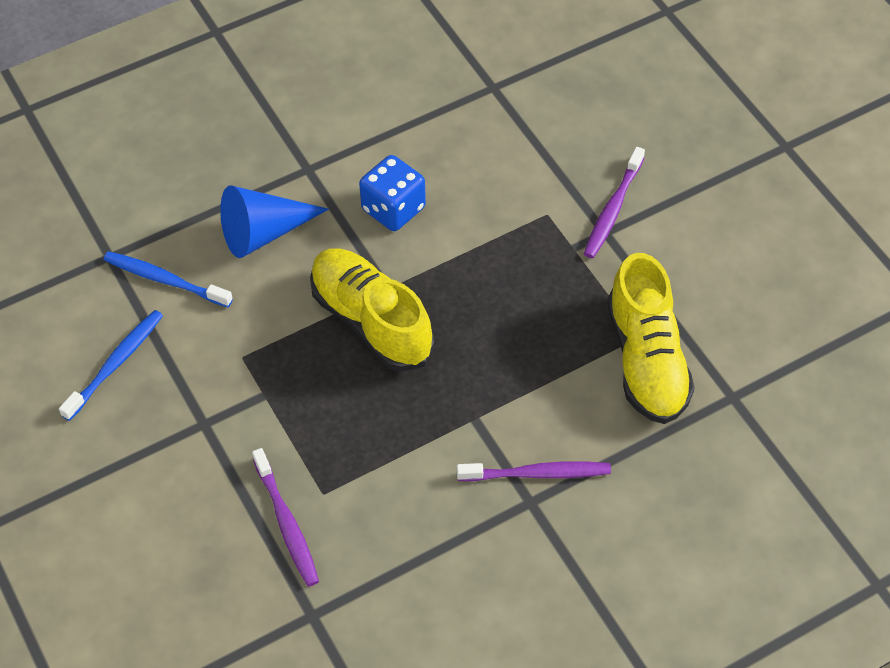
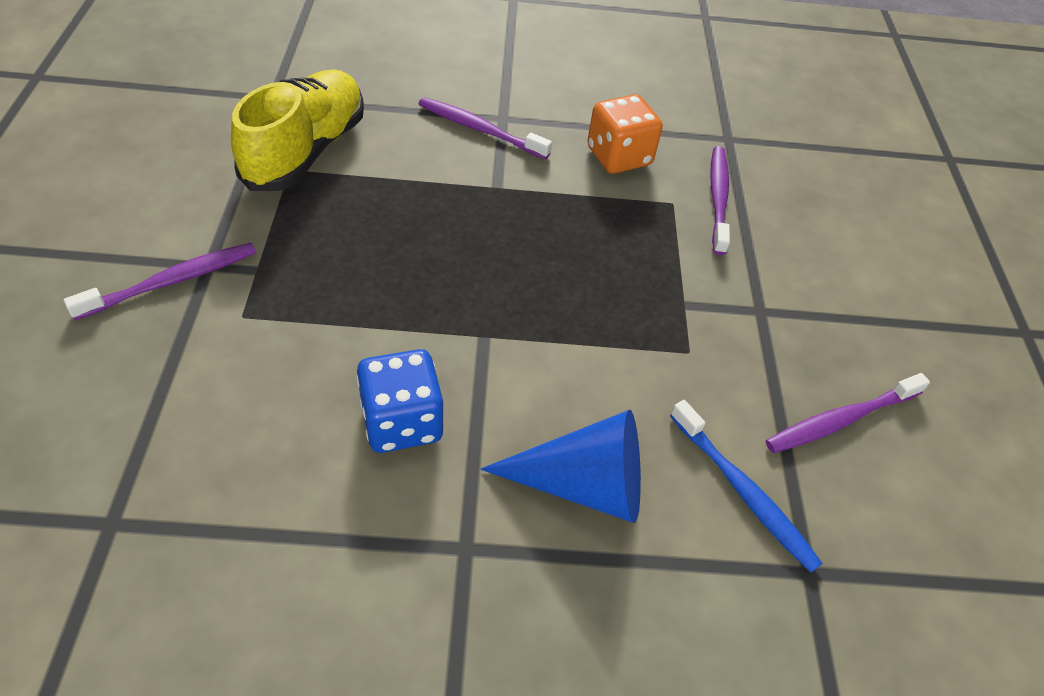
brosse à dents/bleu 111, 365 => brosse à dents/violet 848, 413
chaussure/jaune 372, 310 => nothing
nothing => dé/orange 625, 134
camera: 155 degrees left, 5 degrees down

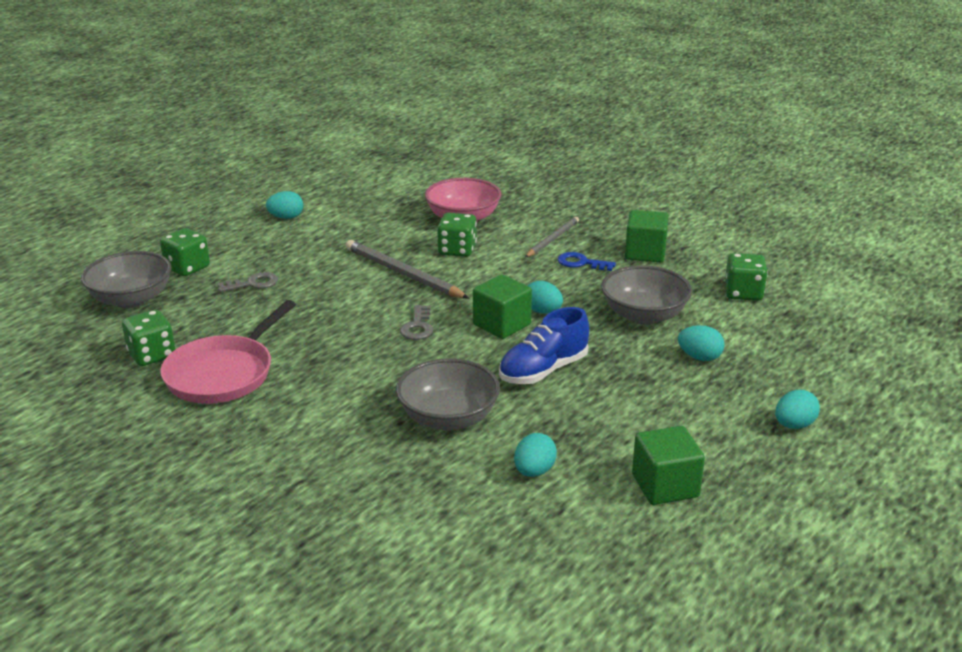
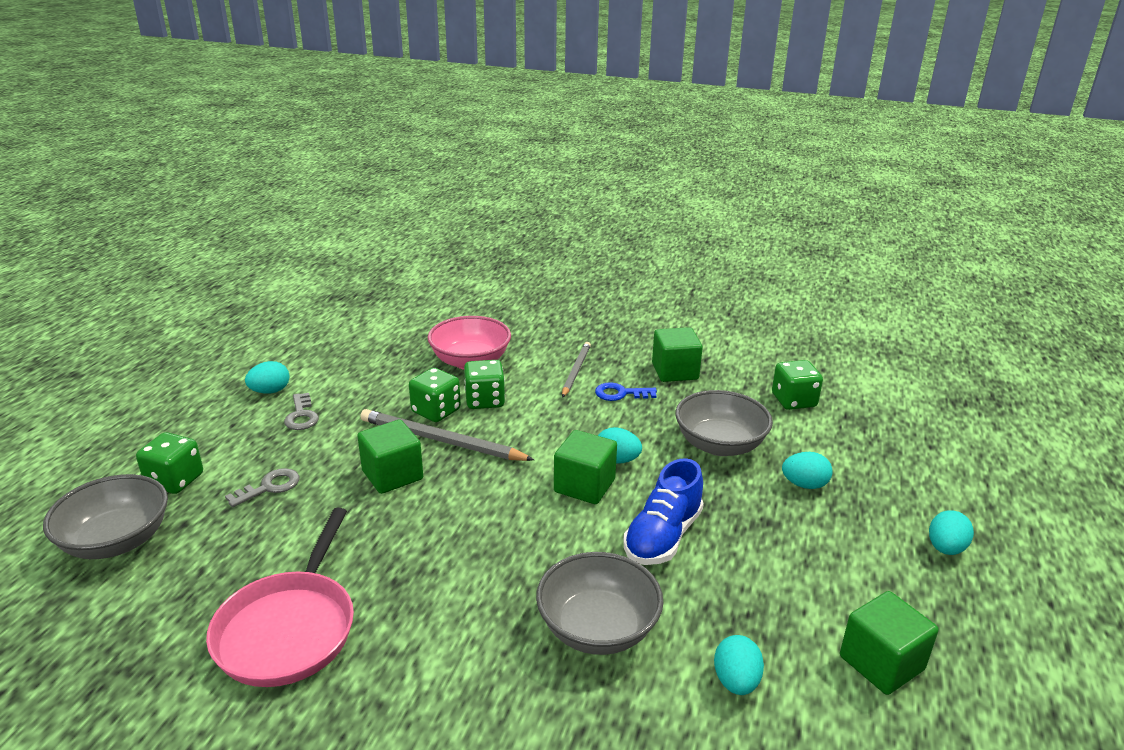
dé/vert 148, 338 => dé/vert 435, 395, shifted
clé/gris 416, 322 => clé/gris 301, 411, shifted
nothing => cube/vert 390, 457
camera: 20 degrees left, 0 degrees up

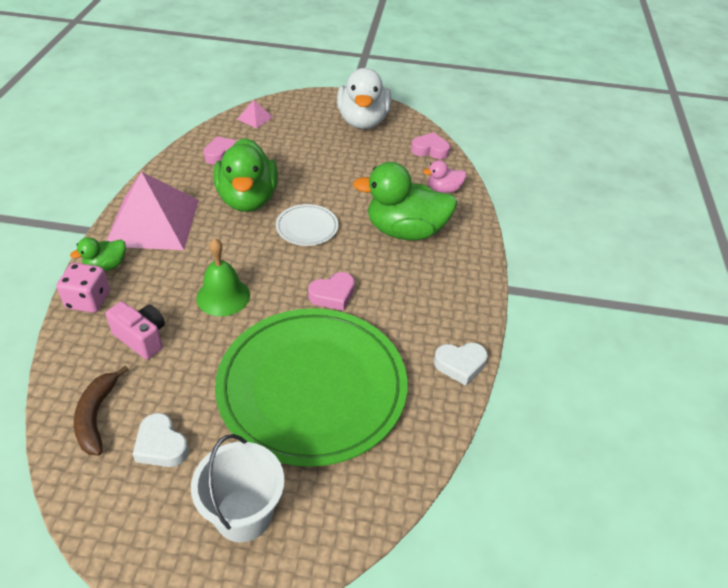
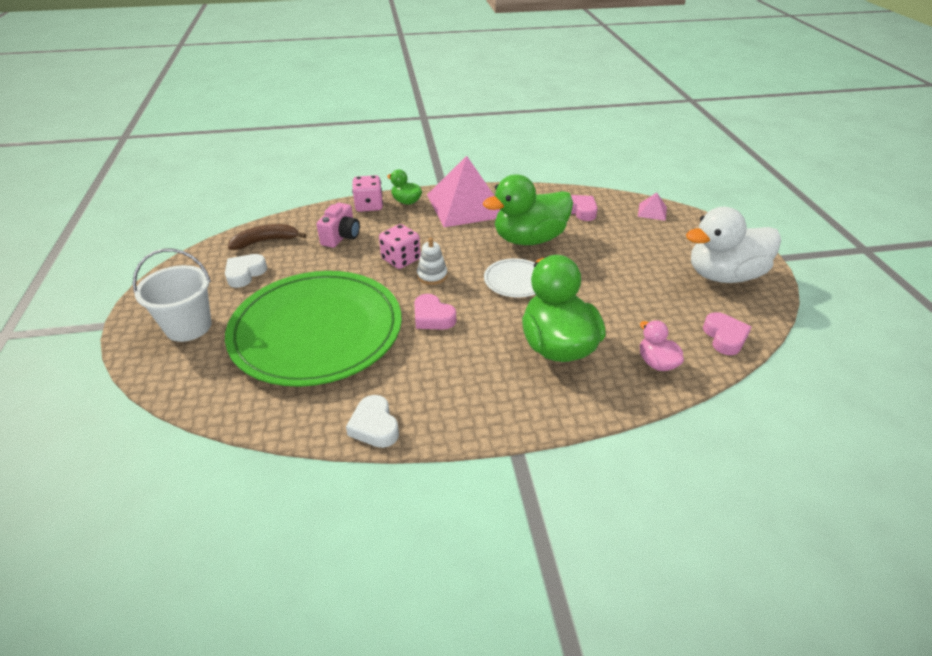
cloche/vert 223, 277 => dé/rose 400, 246
nothing => jouet à empiler/blanc 432, 261
camera: 75 degrees right, 5 degrees down

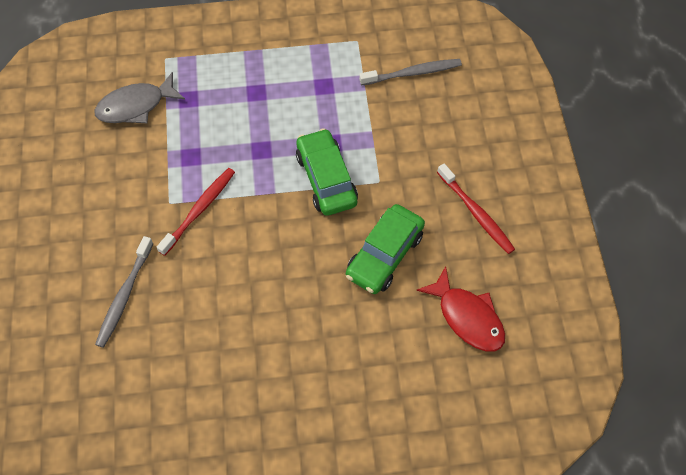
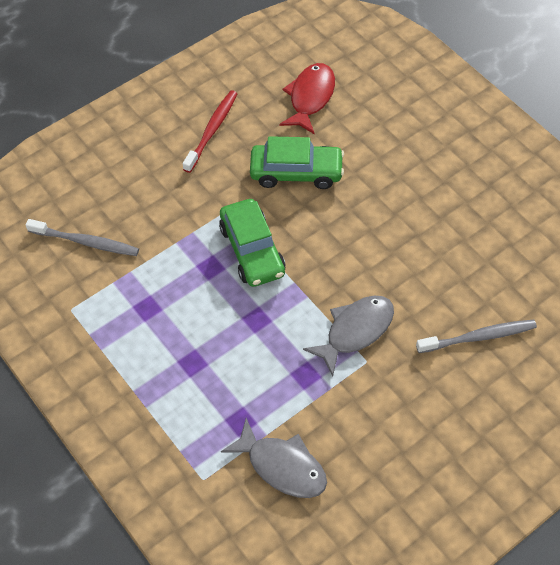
brosse à dents/rouge 196, 212 => poisson/gris 348, 336
voiture/vert 327, 172 => voiture/vert 252, 243, 60 degrees counterclockwise
brosse à dents/gris 410, 72 => brosse à dents/gris 82, 237, 150 degrees clockwise
camera: 120 degrees left, 5 degrees down

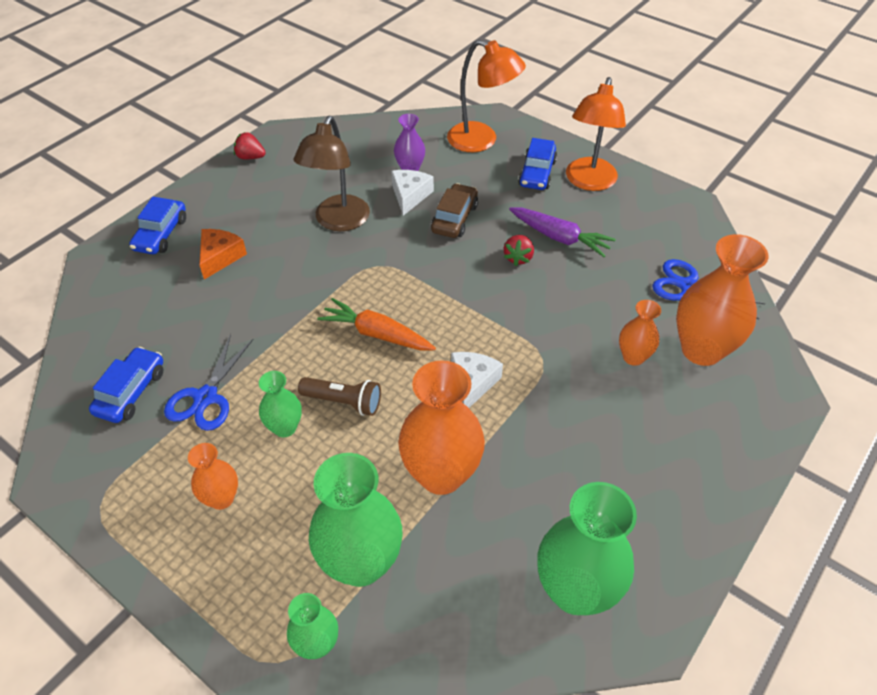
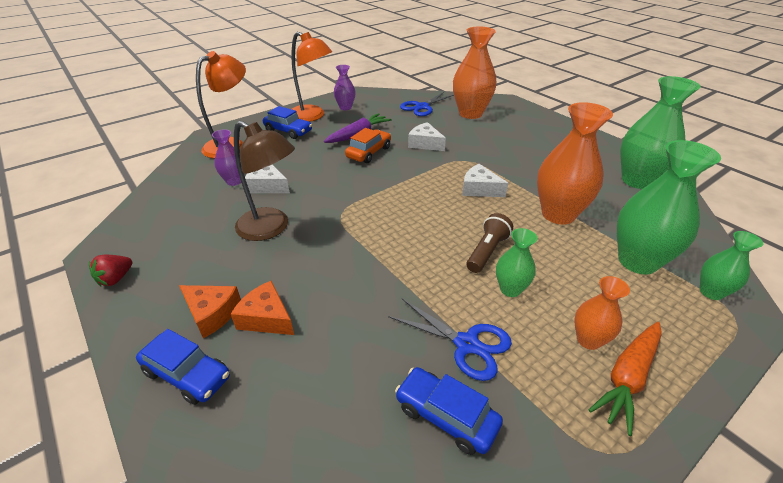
carotte/orange 376, 324 => carotte/orange 625, 379, shifted
voiture/marron 454, 210 => nothing
fraise/rouge 519, 250 => voiture/orange 368, 145
vase/orange 640, 333 => nothing
nothing => fromage/orange 210, 311
nothing => vase/violet 345, 87
nothing => fromage/blanc 427, 136
camera: 75 degrees left, 10 degrees down

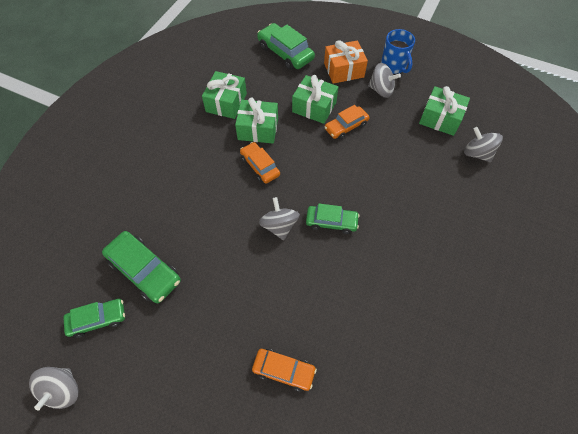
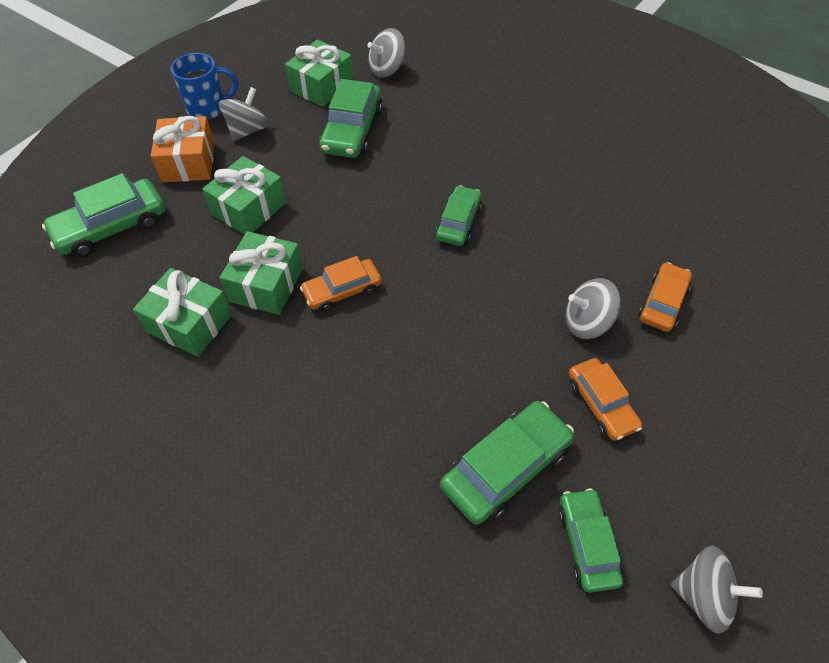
toupie/gris 279, 218 => toupie/gris 593, 308, shifted
voiture/orange 346, 122 => voiture/orange 605, 399, shifted
nothing => voiture/vert 351, 118
camera: 80 degrees left, 5 degrees down

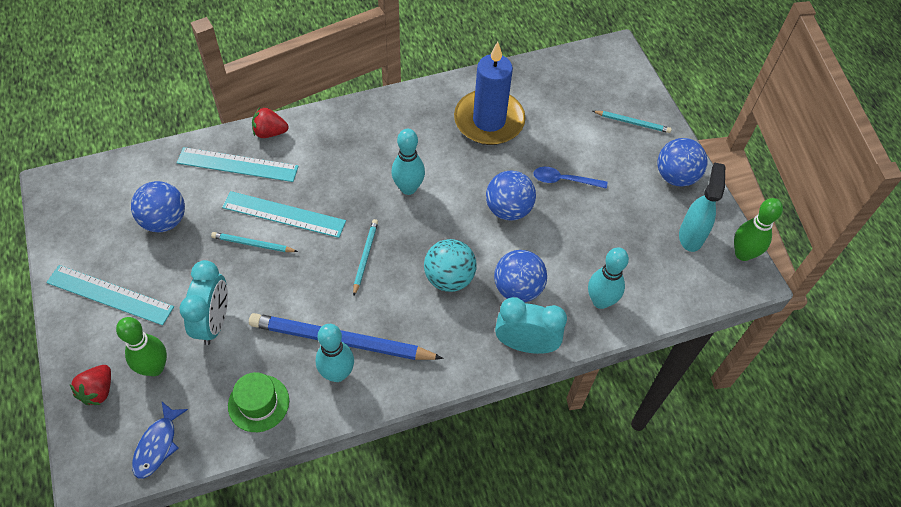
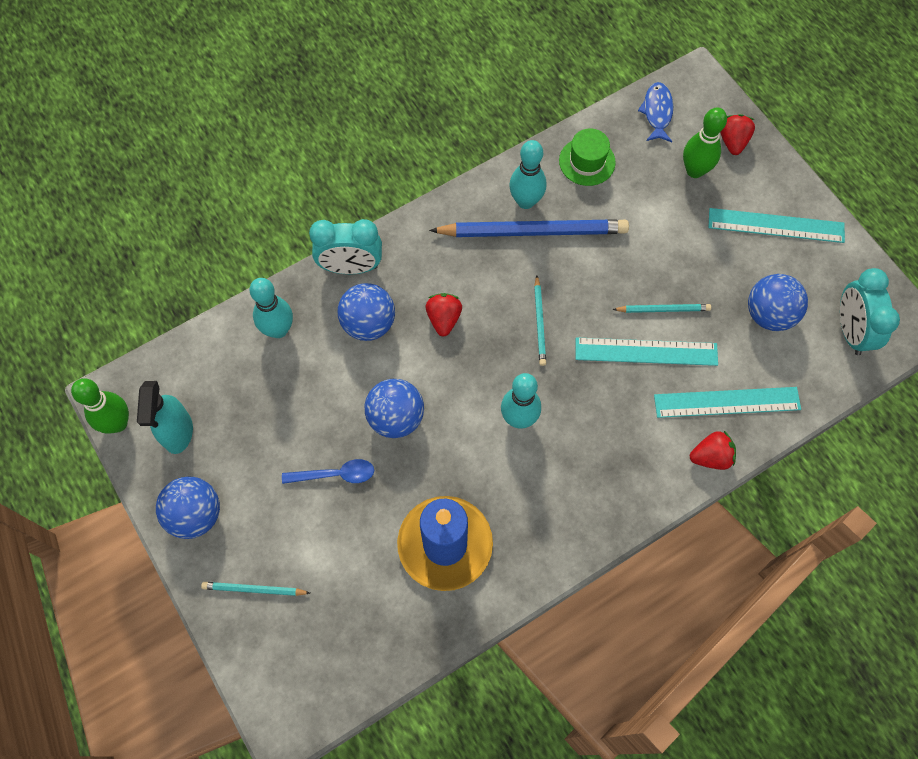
réveil/turquoise 203, 302 => réveil/turquoise 870, 311, shifted
balle/turquoise 450, 265 => fraise/rouge 444, 315
camera: 170 degrees right, 10 degrees up

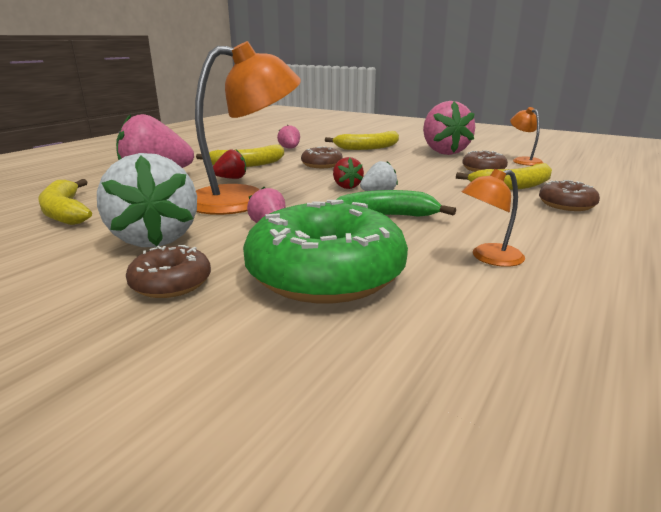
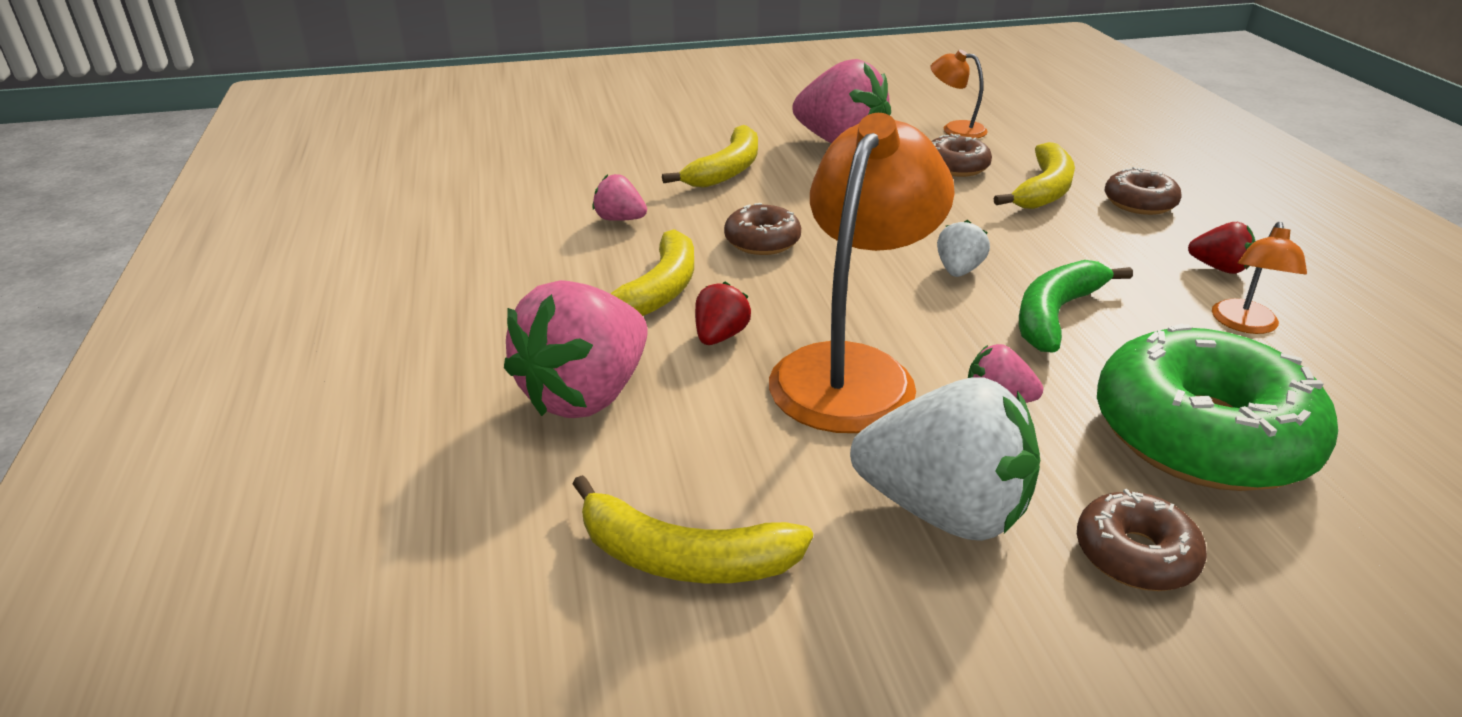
fraise/rouge 348, 173 => fraise/rouge 1221, 248, shifted
camera: 45 degrees left, 10 degrees up

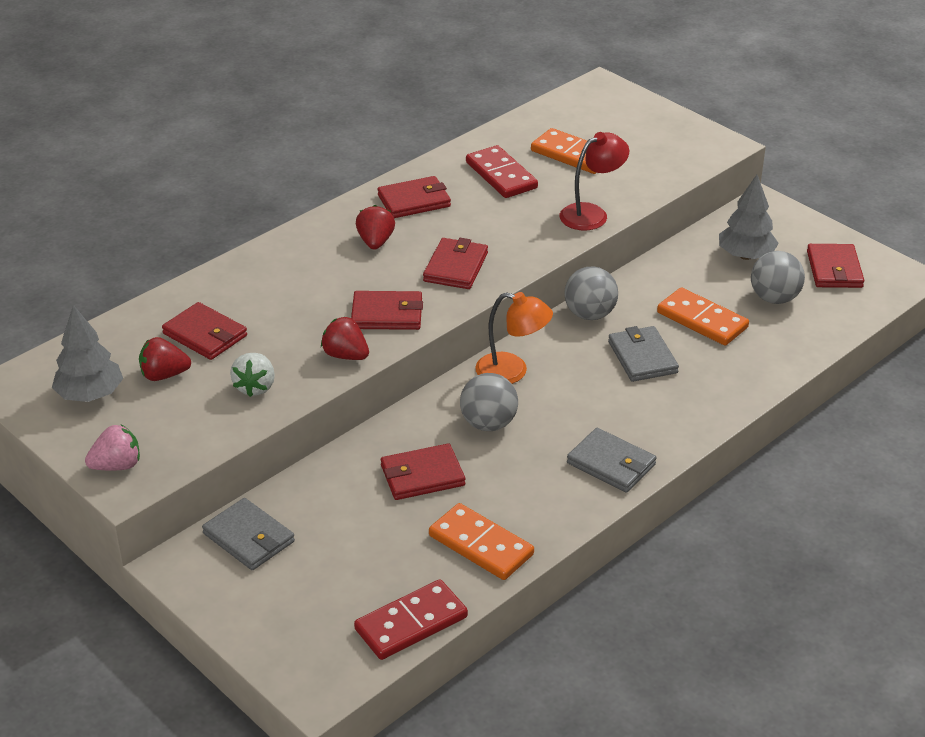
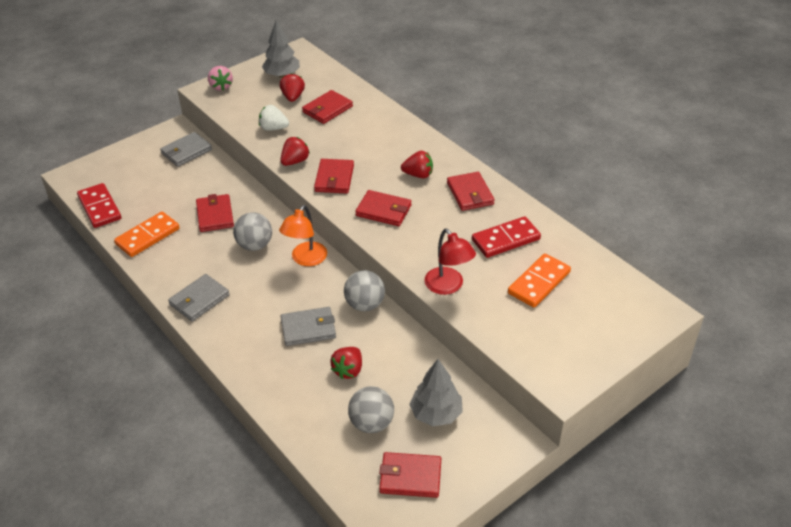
domino/orange 703, 316 => fraise/rouge 346, 363
camera: 95 degrees right, 5 degrees up

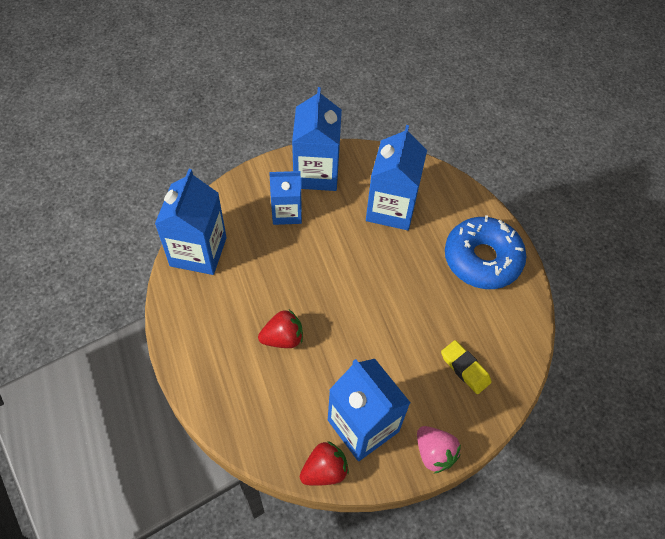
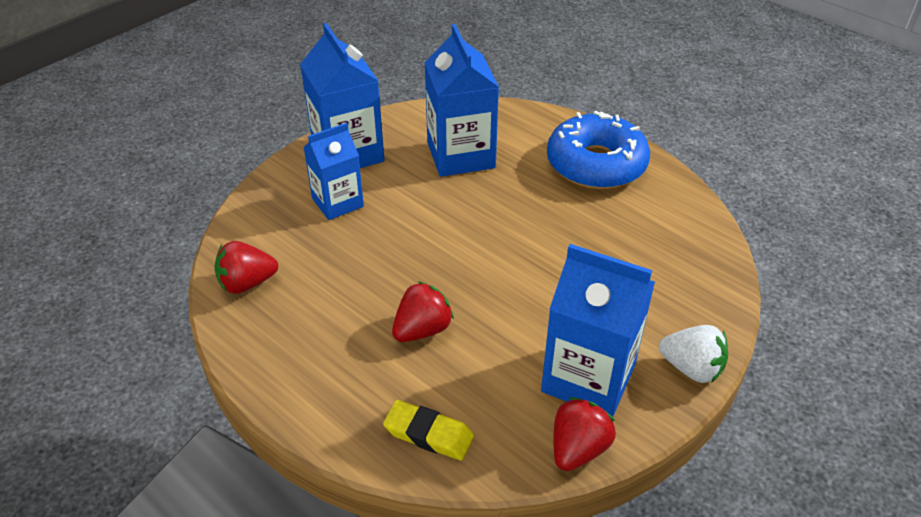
brique de lait/bleu 191, 222 => fraise/rouge 246, 267
fraise/rose 439, 450 => fraise/blanc 693, 354
gomme/jaune 466, 367 => gomme/jaune 428, 430, shifted
camera: 25 degrees left, 15 degrees down

